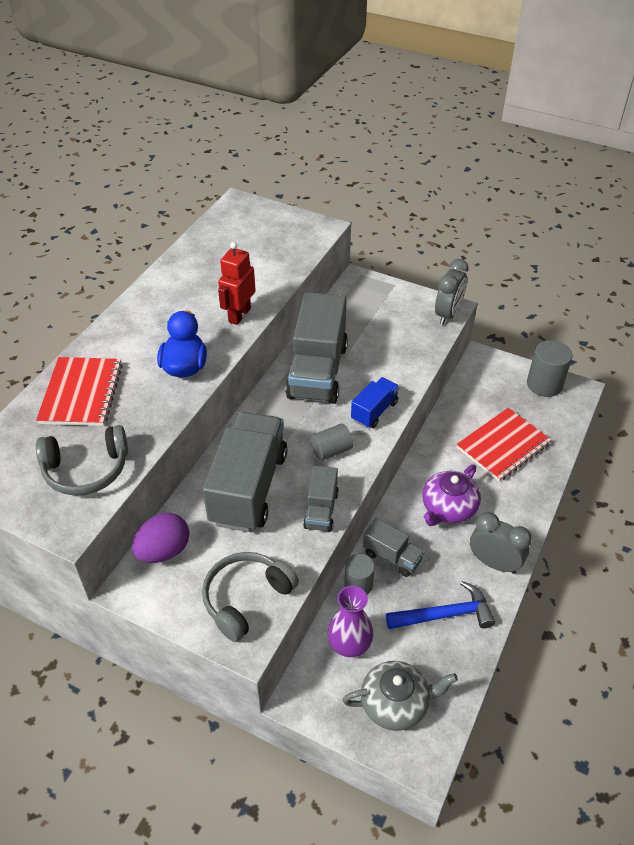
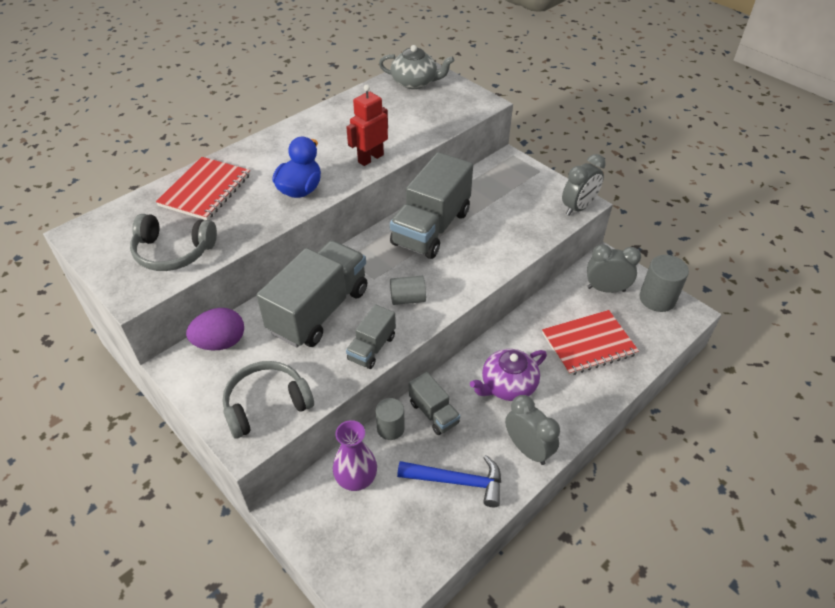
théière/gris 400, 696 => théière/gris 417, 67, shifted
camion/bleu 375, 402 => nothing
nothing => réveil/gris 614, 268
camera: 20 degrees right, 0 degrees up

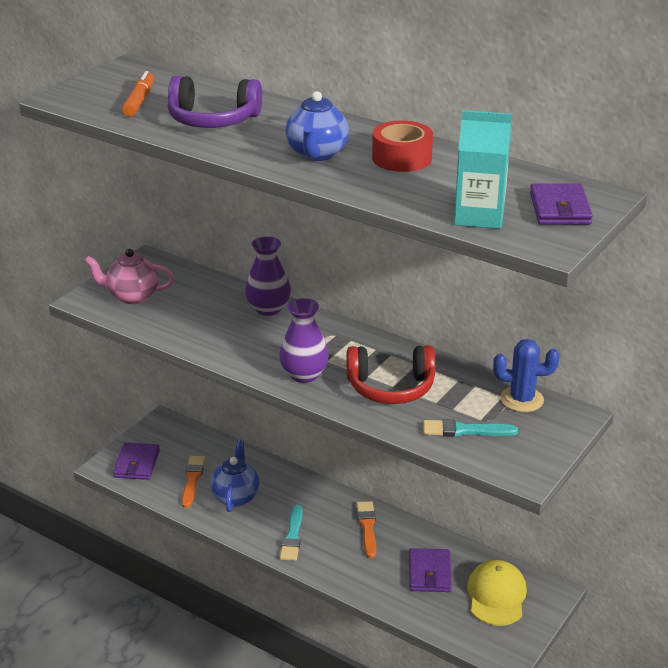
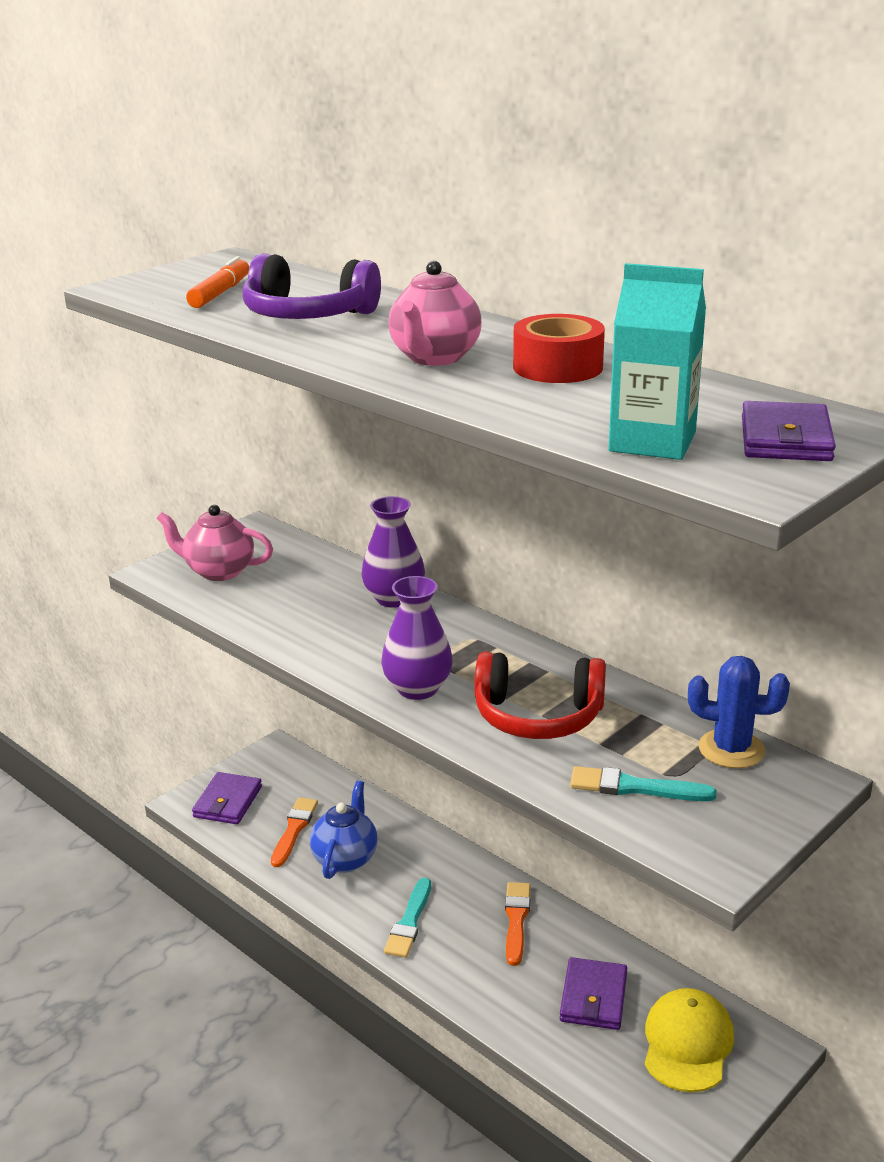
théière/bleu 317, 126 => théière/rose 435, 313
camera: 10 degrees right, 5 degrees down

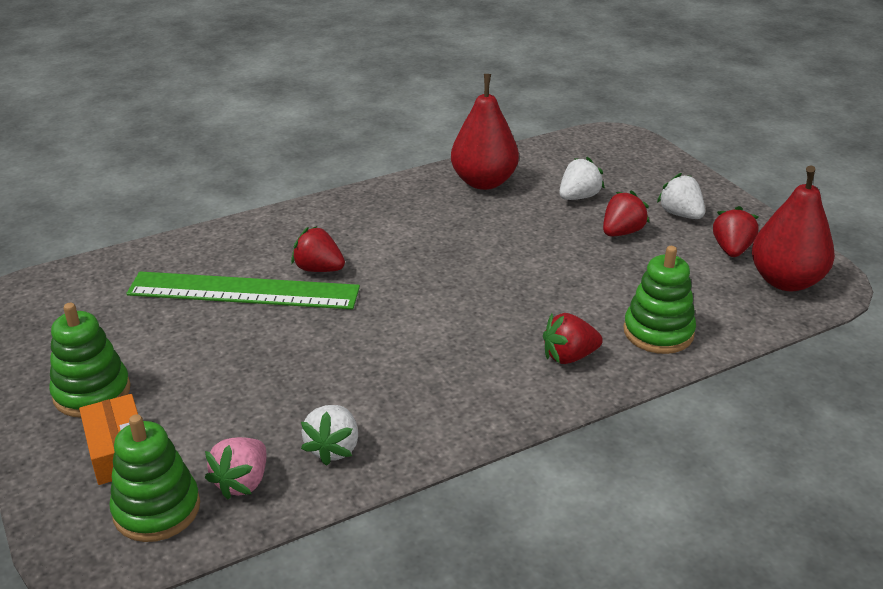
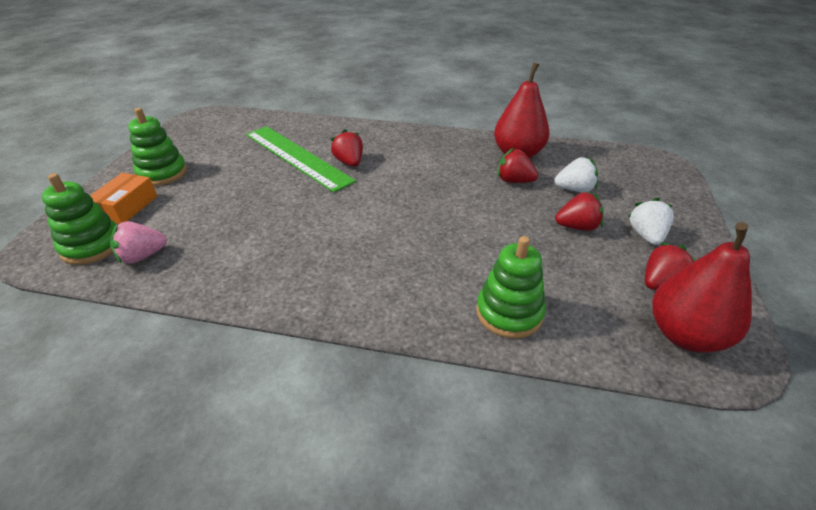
fraise/blanc 329, 435 => nothing
fraise/rouge 573, 338 => fraise/rouge 518, 165, shifted
camera: 40 degrees right, 5 degrees up

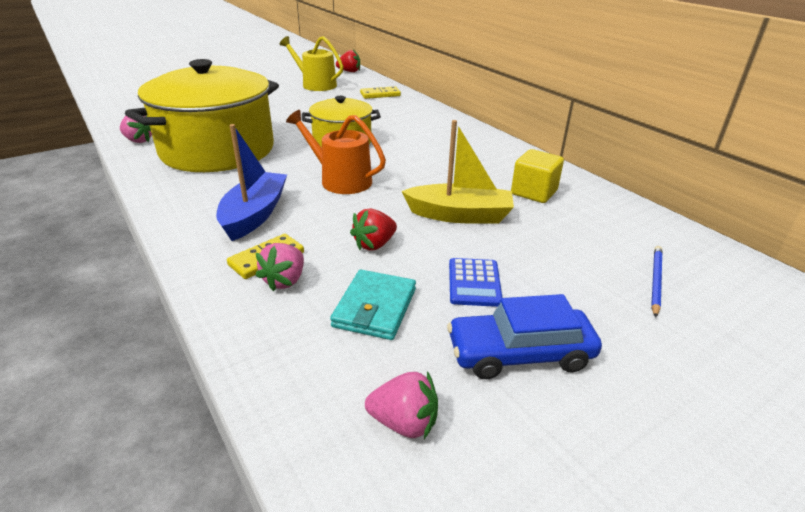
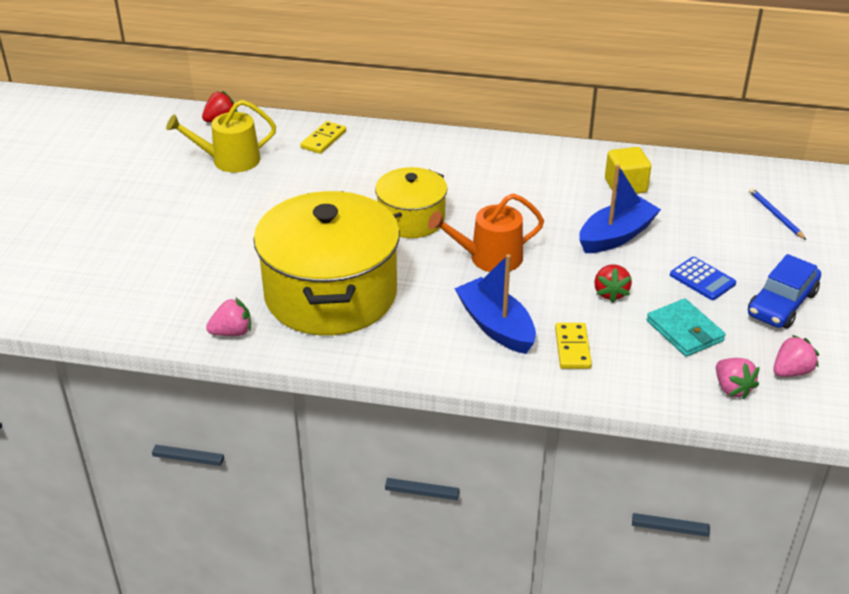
fraise/rose 279, 267 => fraise/rose 738, 378, shifted
bateau/jaune 457, 172 => bateau/bleu 620, 208
camera: 45 degrees left, 5 degrees up

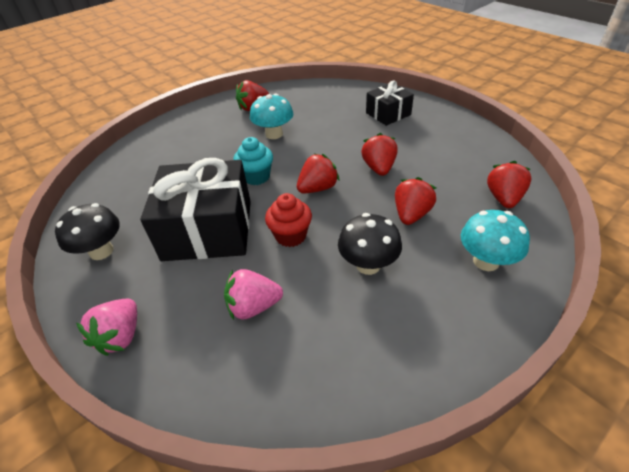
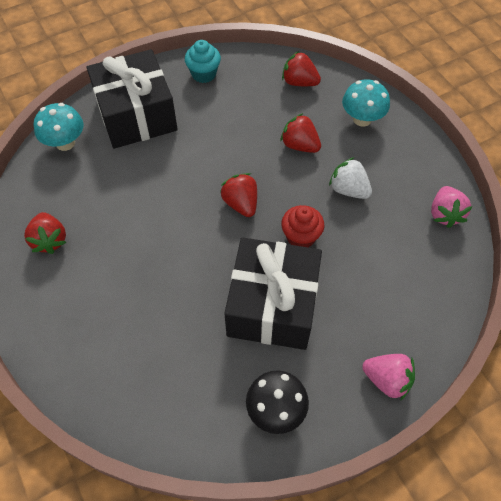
fraise/rose 253, 294 => fraise/rose 451, 207, shifted
muffin/turquoise 253, 161 => muffin/turquoise 203, 61, shifted
champignon/turquoise 272, 116 => champignon/turquoise 59, 127, shifted
champignon/noir 370, 244 => fraise/blanc 350, 178
fraise/rouge 379, 154 => nothing
cadeau/noir 390, 103 => cadeau/noir 132, 99, x1.85
camera: 80 degrees left, 15 degrees up

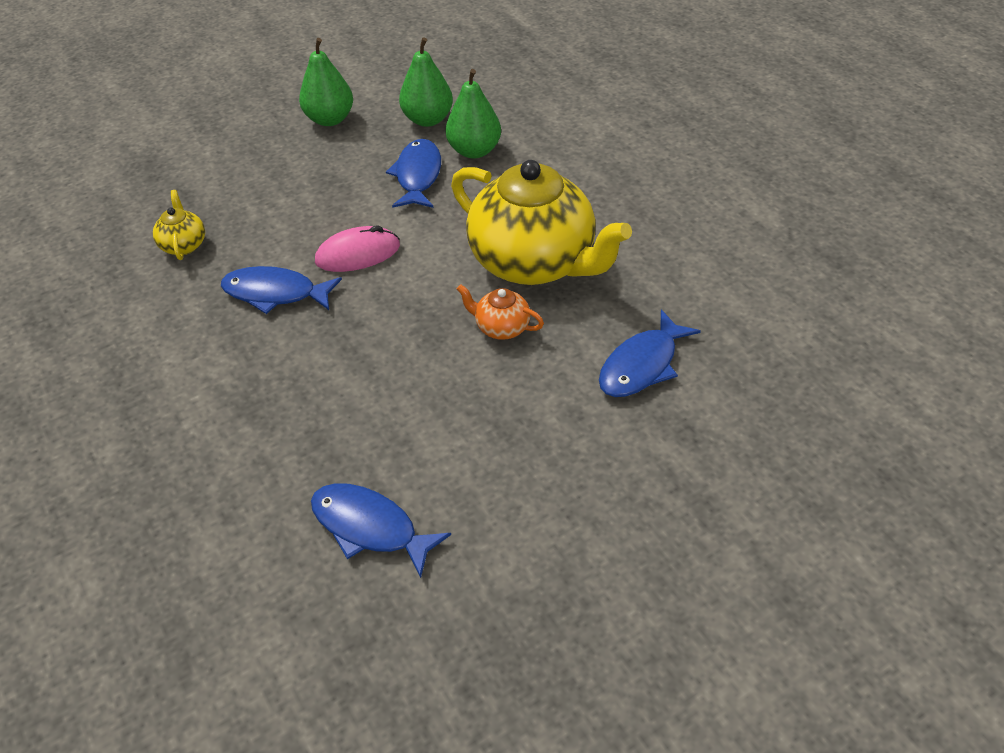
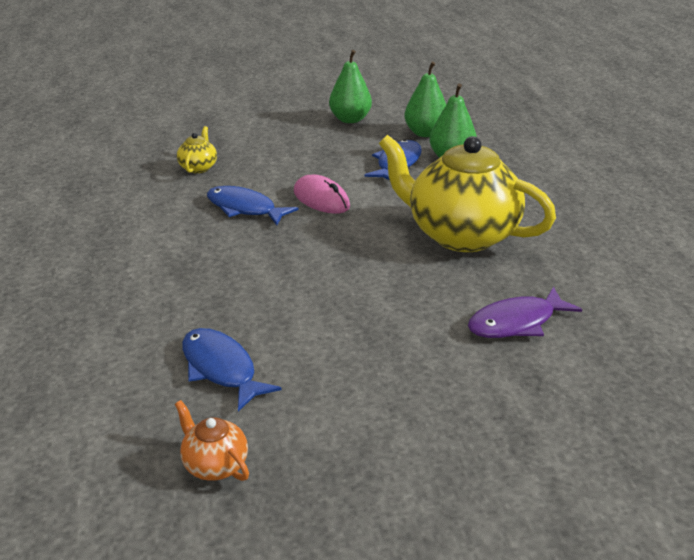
souris/rose 357, 249 => souris/rose 322, 194, 45 degrees clockwise
théière/jaune 541, 222 => théière/jaune 467, 193, 150 degrees clockwise
théière/orange 500, 312 => théière/orange 212, 440, shifted
poisson/bleu 650, 353 => poisson/violet 525, 312
camera: 20 degrees right, 15 degrees down

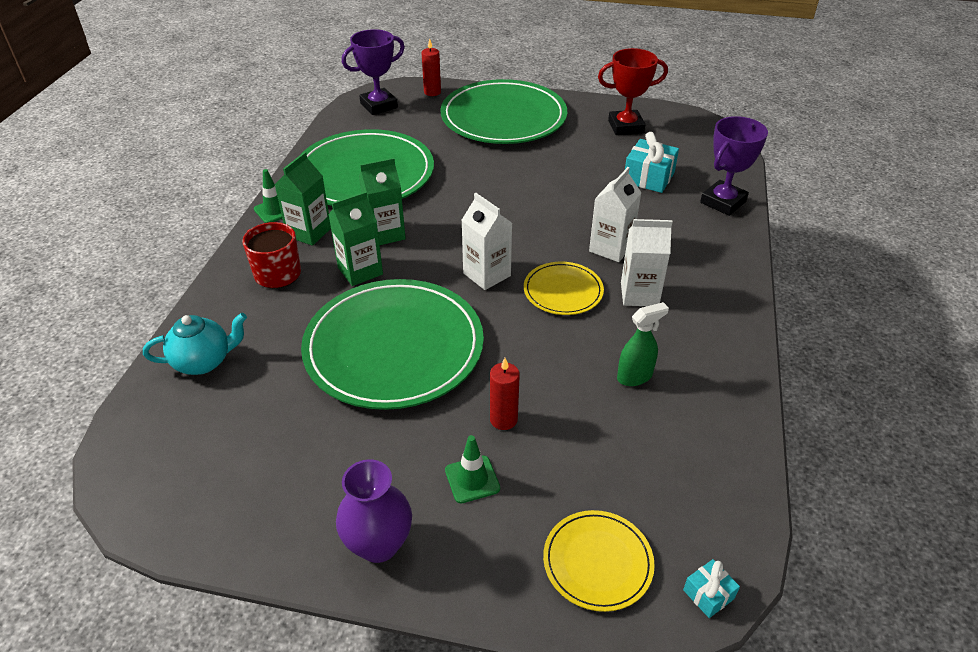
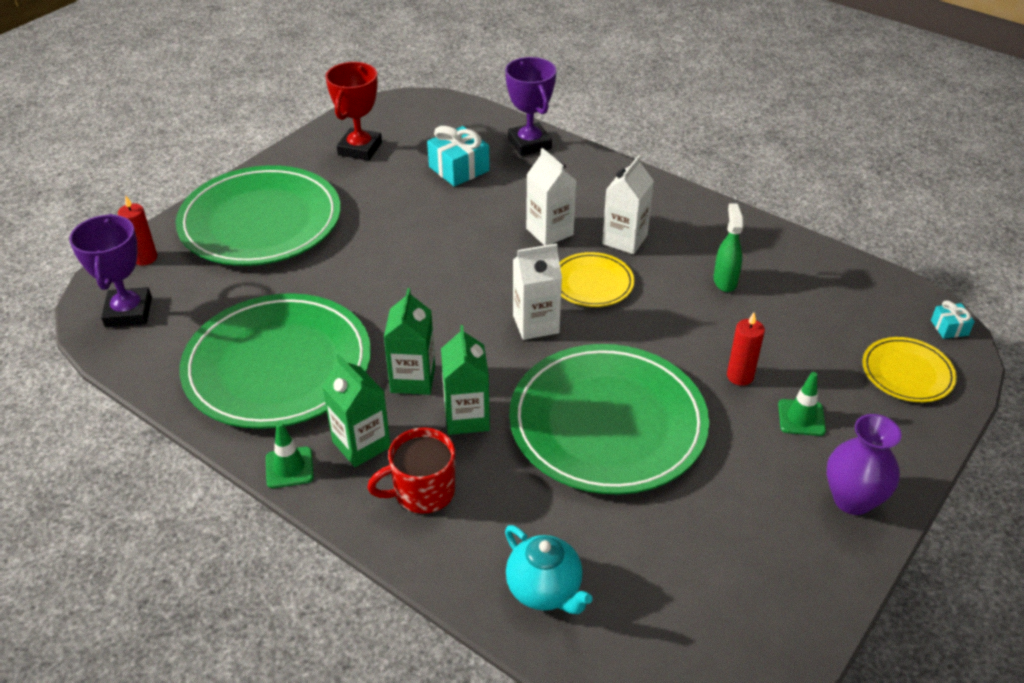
théière/turquoise 195, 344 => théière/turquoise 549, 569, 135 degrees clockwise
camera: 65 degrees left, 0 degrees up

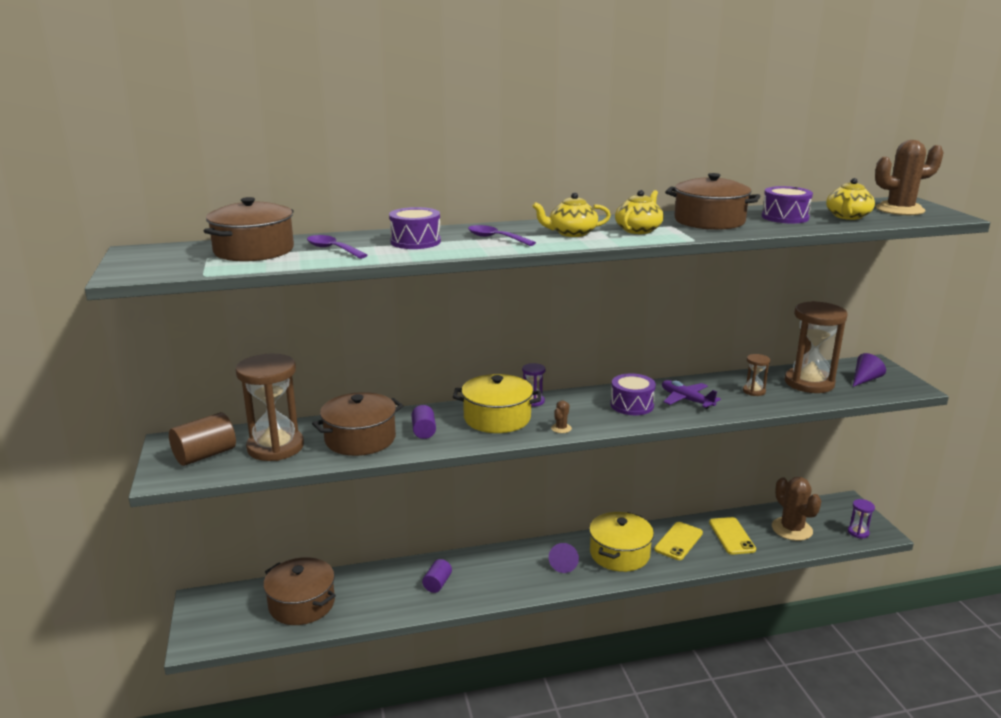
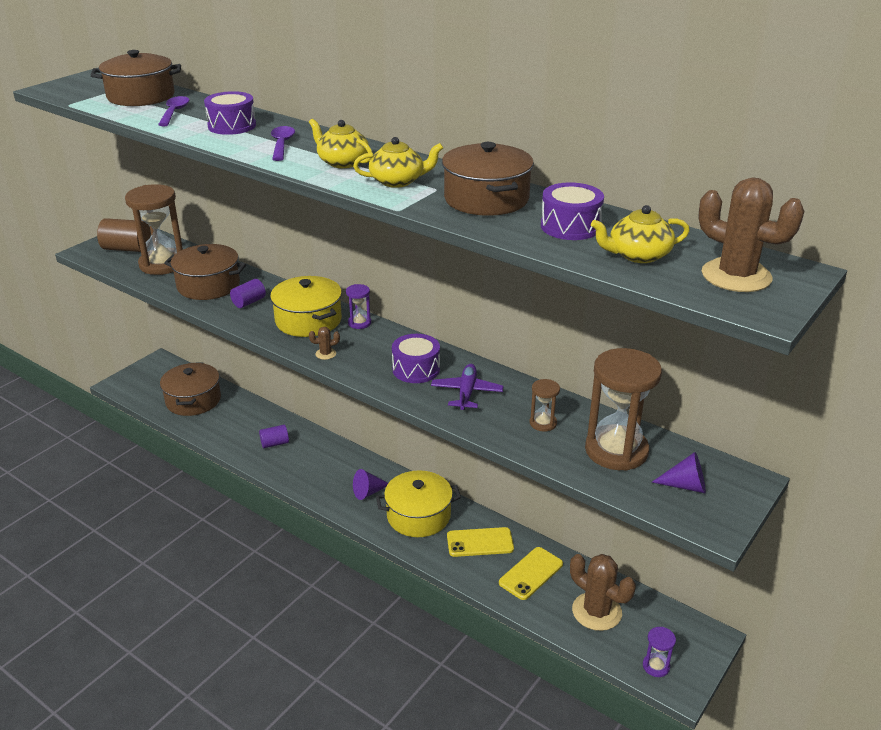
cactus/marron 796, 509 => cactus/marron 603, 592, 75 degrees counterclockwise
camera: 50 degrees right, 10 degrees up

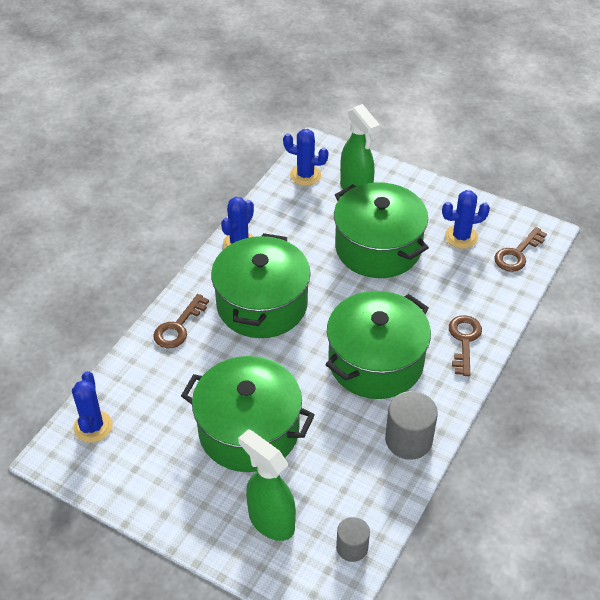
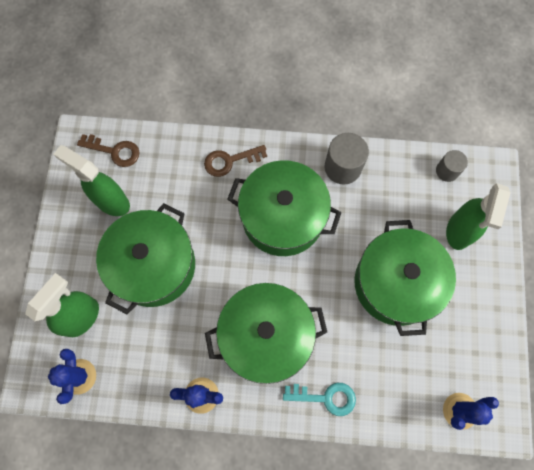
clé/marron 181, 321 => clé/turquoise 319, 399
cactus/bleu 466, 219 => vaporisateur/vert 91, 180
camera: 115 degrees left, 25 degrees up

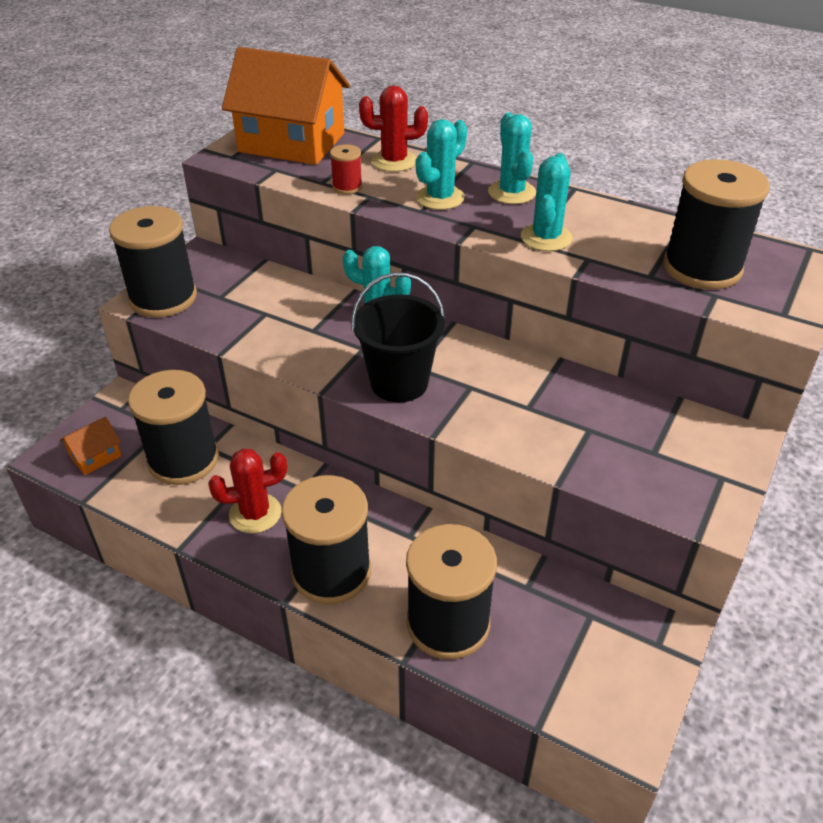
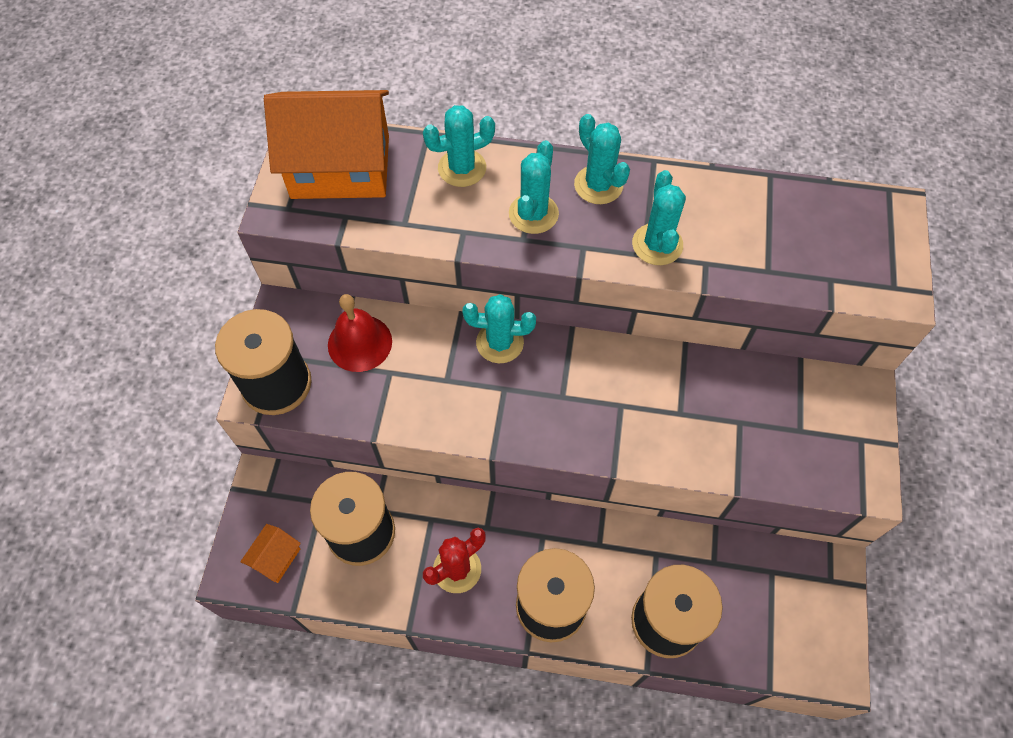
bobine/rouge 346, 169 => nothing
seau/noir 398, 337 => nothing
cactus/rouge 393, 128 => cactus/turquoise 459, 146
bobine/noir 716, 224 => nothing
nothing => cloche/rouge 360, 333
camera: 20 degrees left, 20 degrees up

